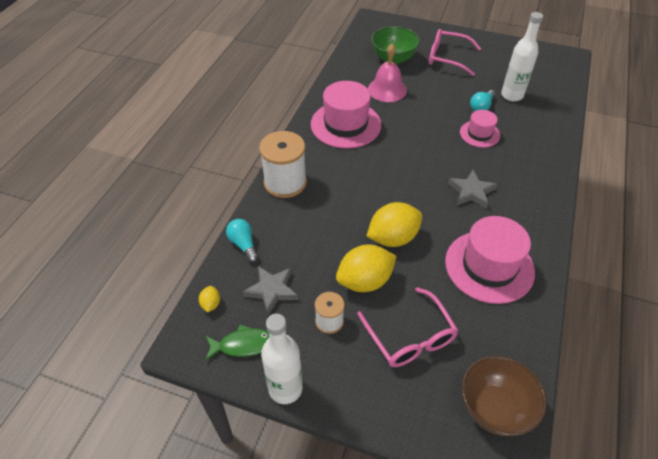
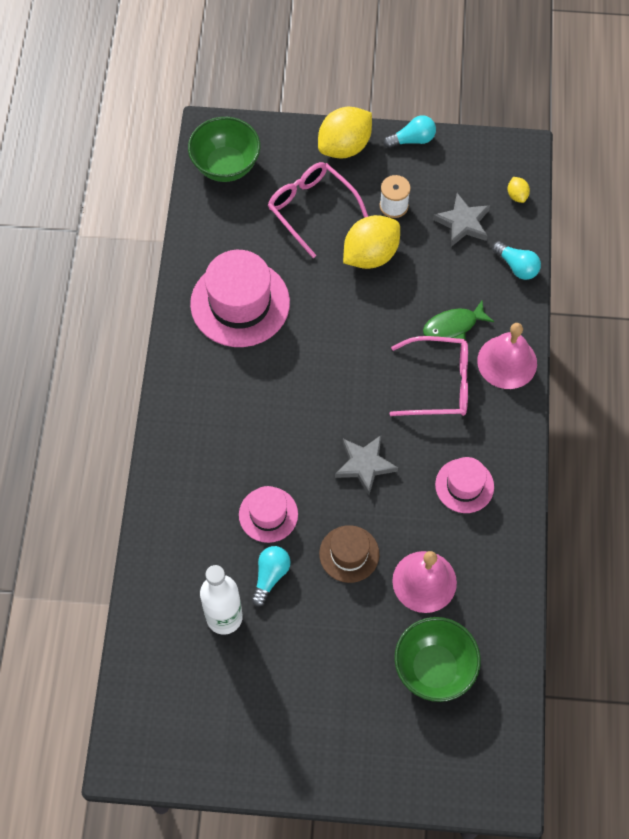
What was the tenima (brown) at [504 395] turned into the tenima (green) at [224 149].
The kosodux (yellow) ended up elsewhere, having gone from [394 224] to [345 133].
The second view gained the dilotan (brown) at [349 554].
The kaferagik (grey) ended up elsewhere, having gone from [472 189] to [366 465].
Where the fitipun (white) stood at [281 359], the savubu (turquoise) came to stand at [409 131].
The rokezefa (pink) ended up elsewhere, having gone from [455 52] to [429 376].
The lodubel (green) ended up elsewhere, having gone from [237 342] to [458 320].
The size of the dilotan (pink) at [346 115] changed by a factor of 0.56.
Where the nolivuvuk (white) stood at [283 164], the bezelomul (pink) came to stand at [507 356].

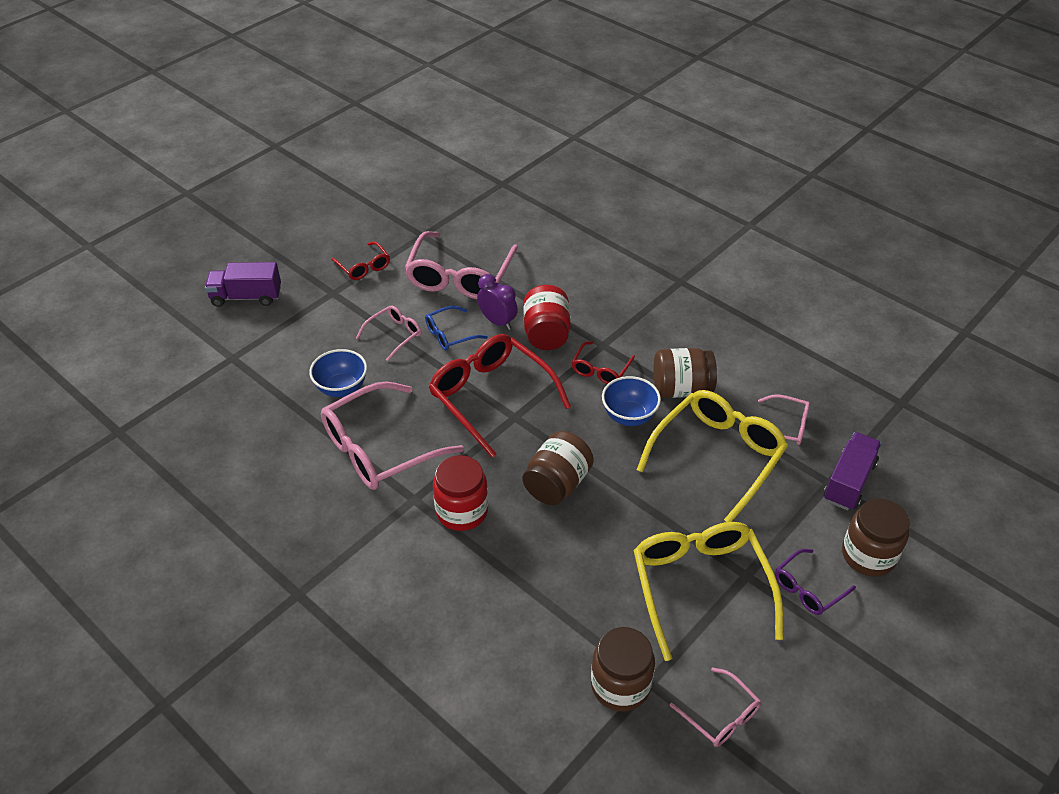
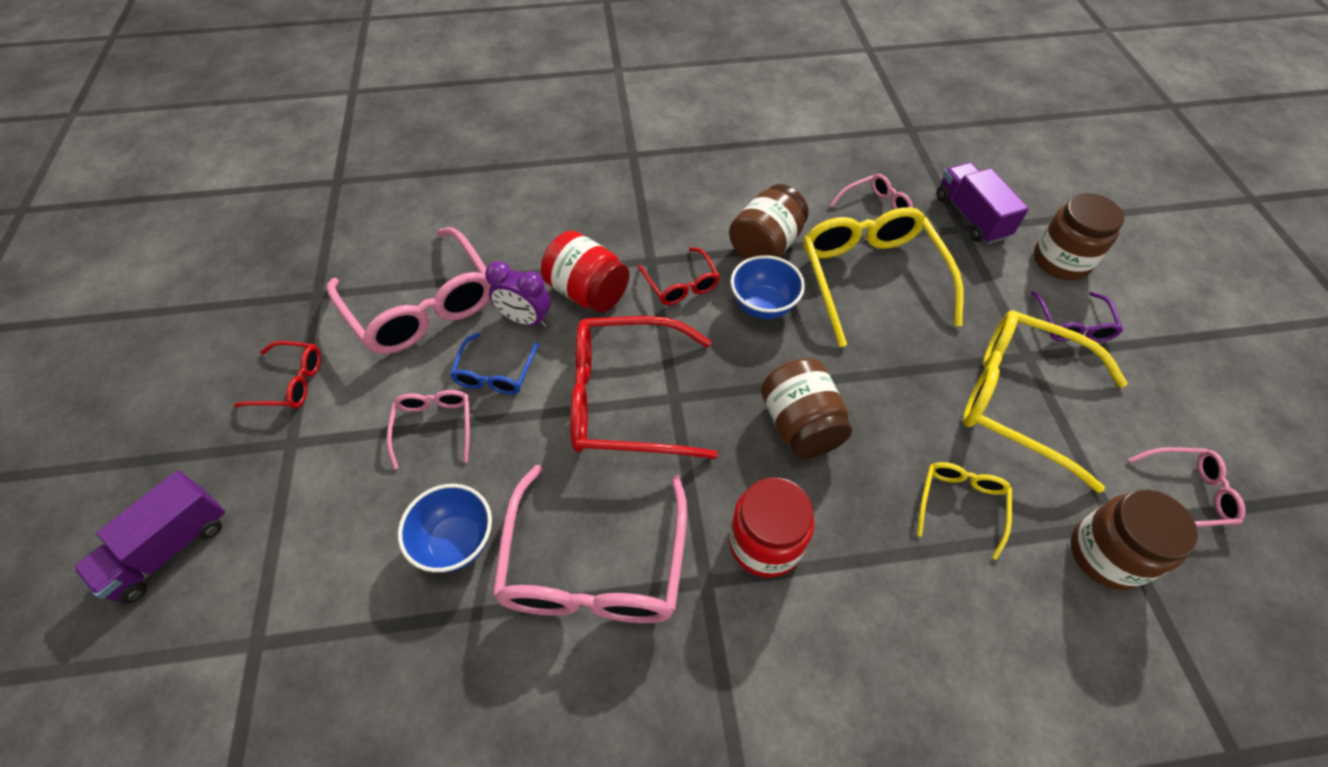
The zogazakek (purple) at [497 302] ended up facing another way, 150 degrees counterclockwise from before.
The second view gained the rokezefa (yellow) at [964 511].

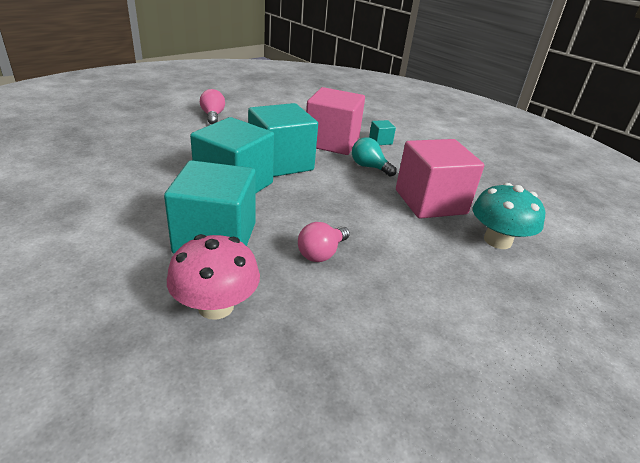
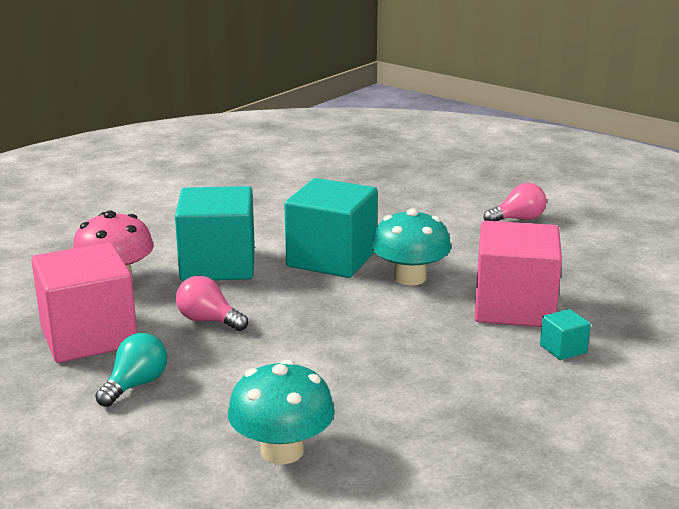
The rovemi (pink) ended up elsewhere, having gone from [440 179] to [84 302].
The savubu (turquoise) ended up elsewhere, having gone from [374 157] to [131 370].
Where the rovemi (turquoise) stood at [283 140], the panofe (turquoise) came to stand at [411 247].

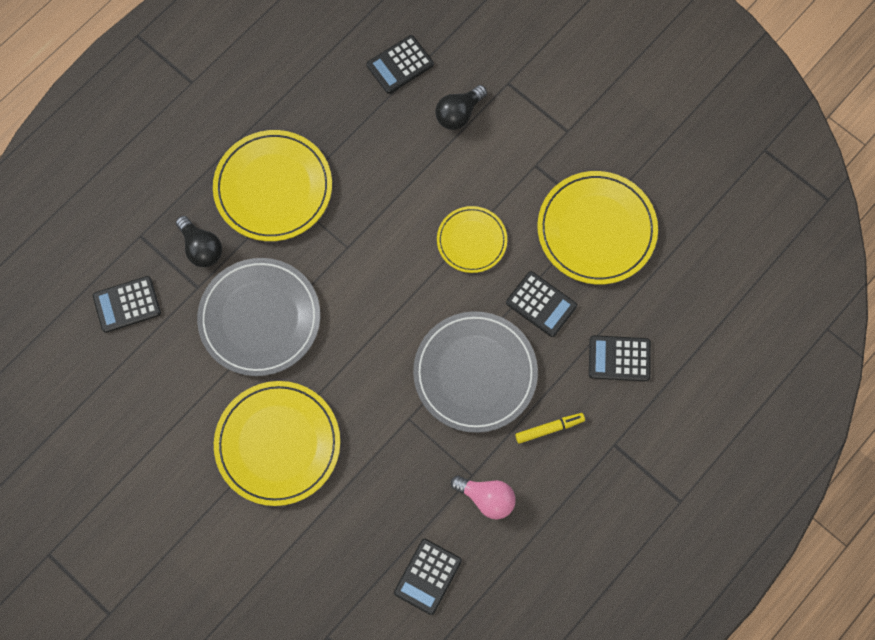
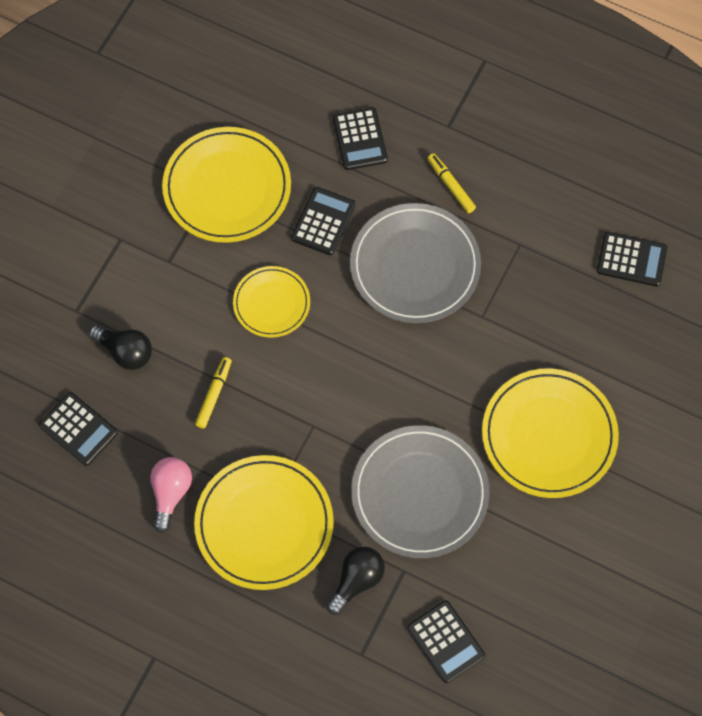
The savubu (pink) ended up elsewhere, having gone from [483 497] to [171 495].
The second view gained the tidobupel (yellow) at [213 392].

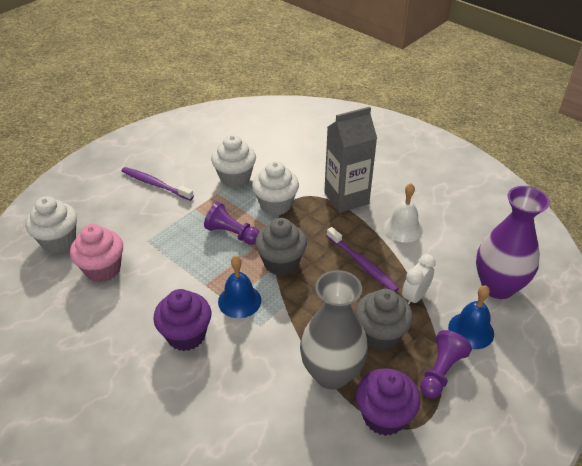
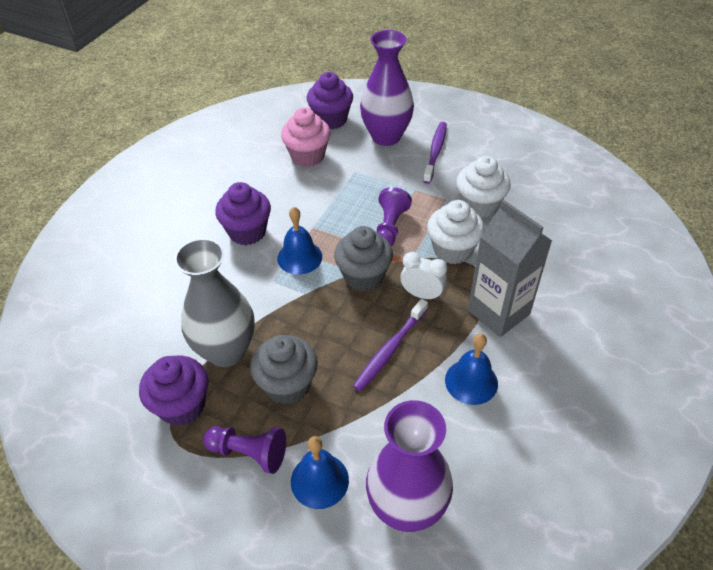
What was the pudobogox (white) at [51 224] turned into the pudobogox (purple) at [330 100].
The second view gained the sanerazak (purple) at [387 88].
The zogazakek (white) ended up elsewhere, having gone from [419 280] to [423 276].
What was the bezelomul (white) at [403 213] turned into the bezelomul (blue) at [471 369].

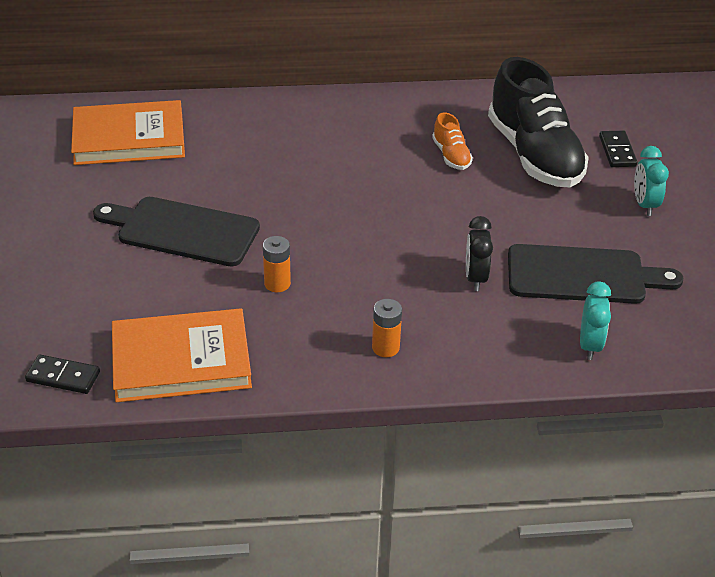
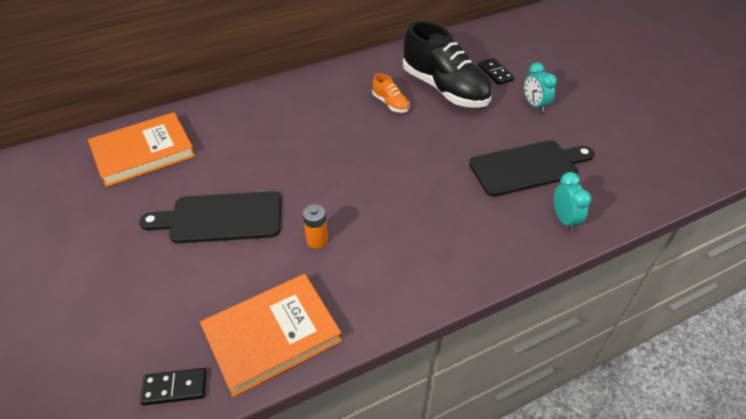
The second view lost the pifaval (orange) at [387 328].
The second view lost the zogazakek (black) at [479 253].

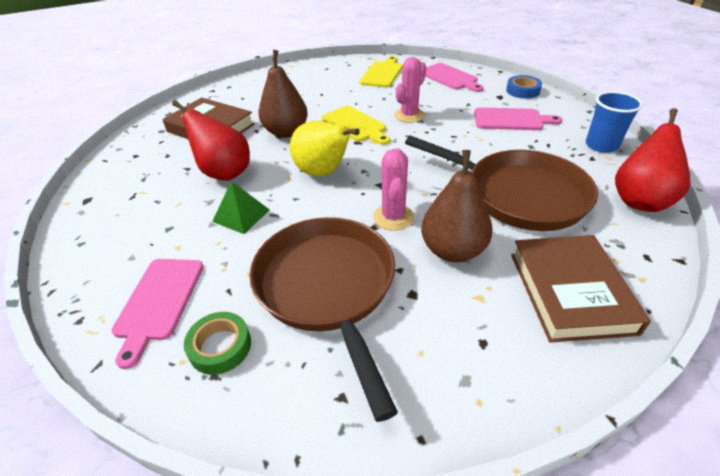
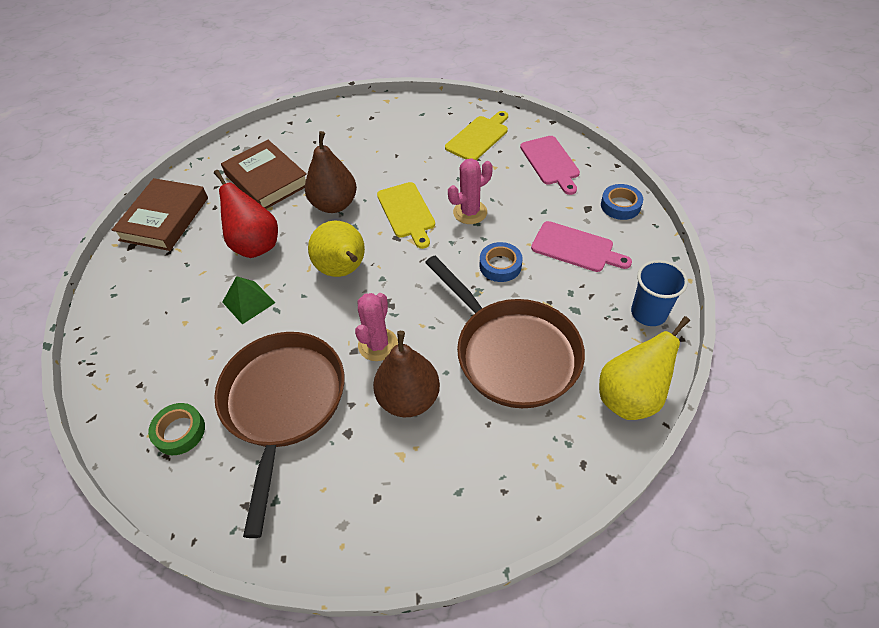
The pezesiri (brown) ended up elsewhere, having gone from [581 289] to [160 214].
The second view gained the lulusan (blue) at [501 262].
What was the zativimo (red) at [652 160] turned into the zativimo (yellow) at [644 368].
The second view lost the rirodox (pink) at [157 314].

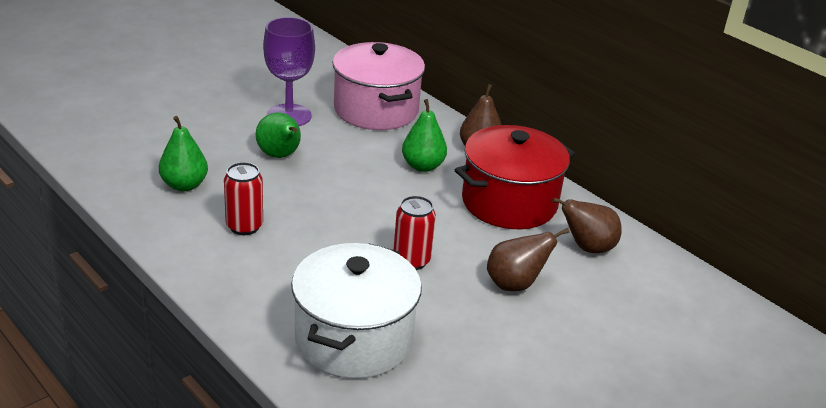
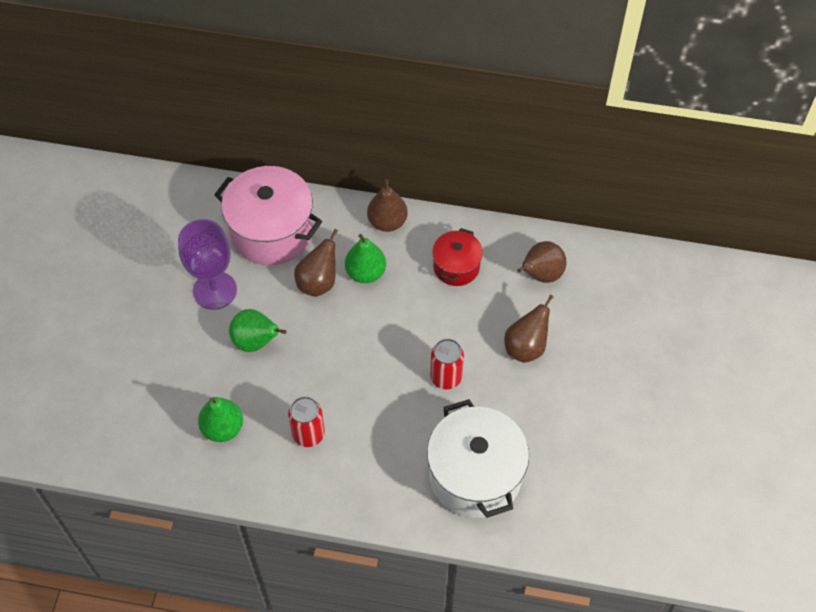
The second view gained the zativimo (brown) at [316 263].
The size of the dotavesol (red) at [515 177] changed by a factor of 0.55.

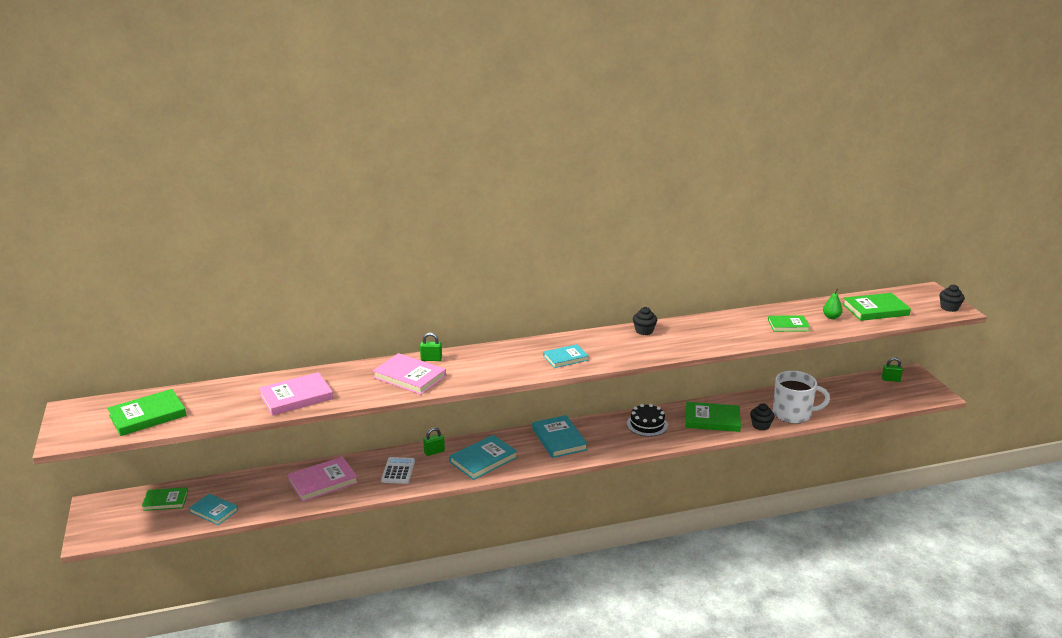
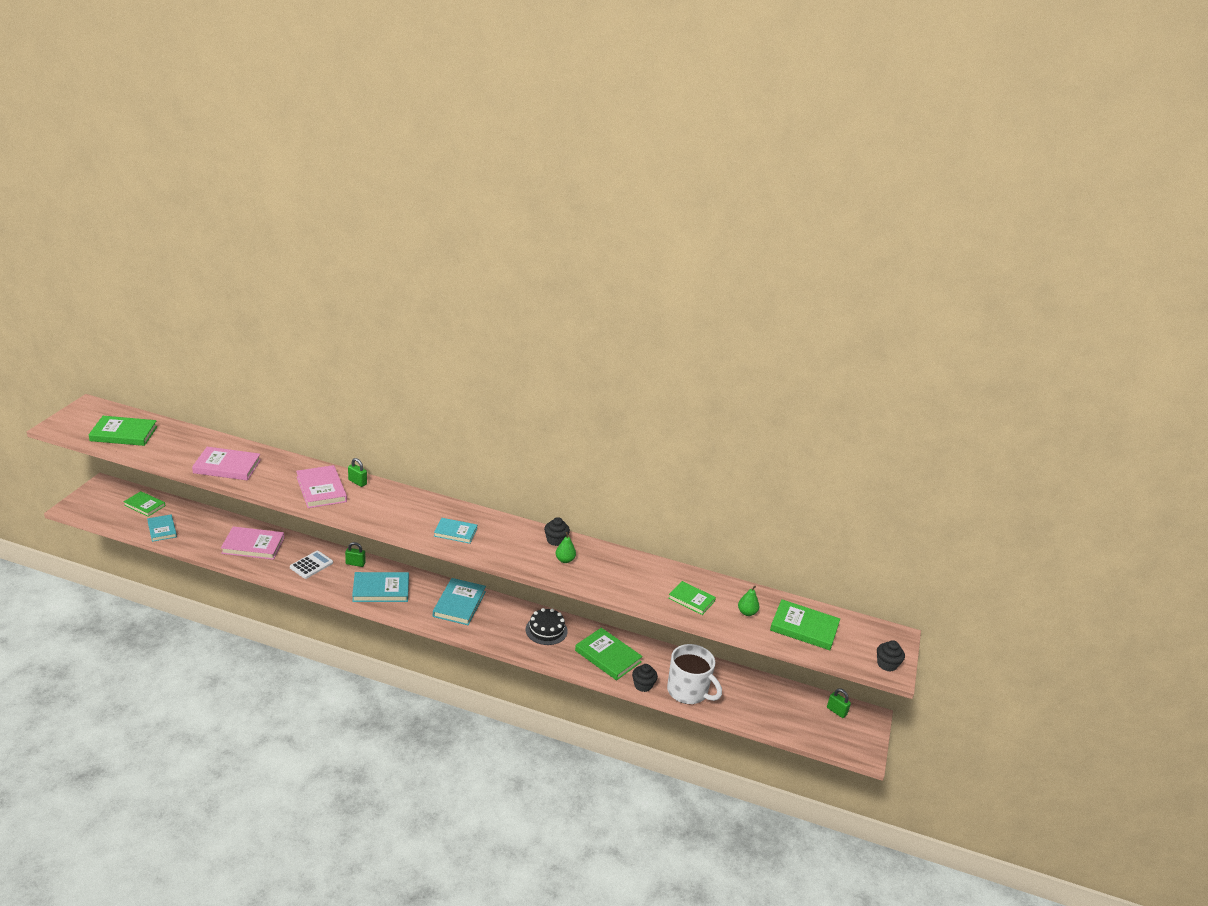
The second view gained the zativimo (green) at [566 547].

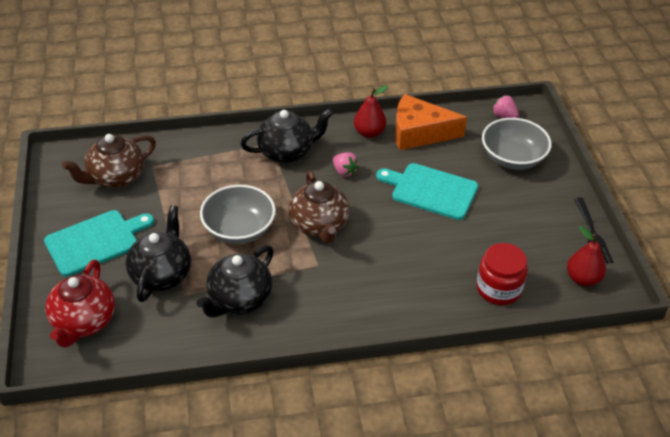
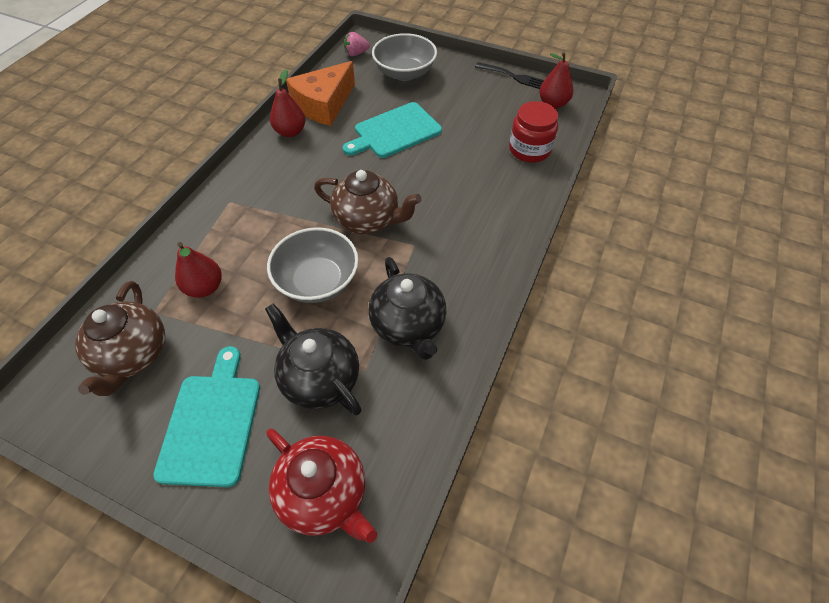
The second view gained the zativimo (red) at [198 270].
The second view lost the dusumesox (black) at [287 136].
The second view lost the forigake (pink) at [346 164].

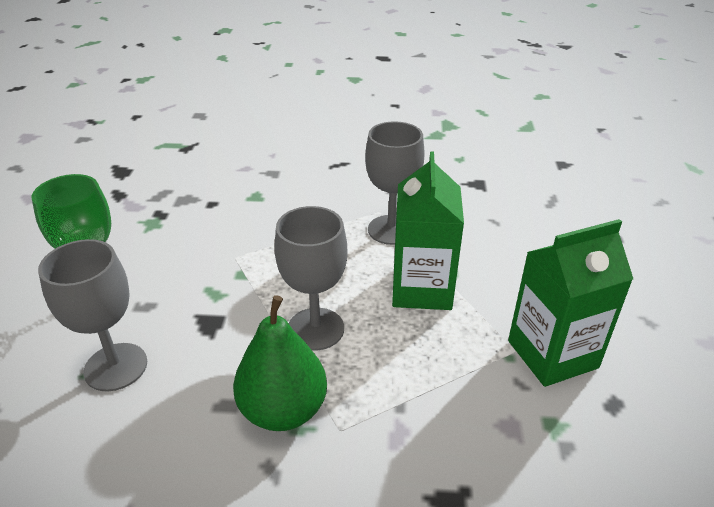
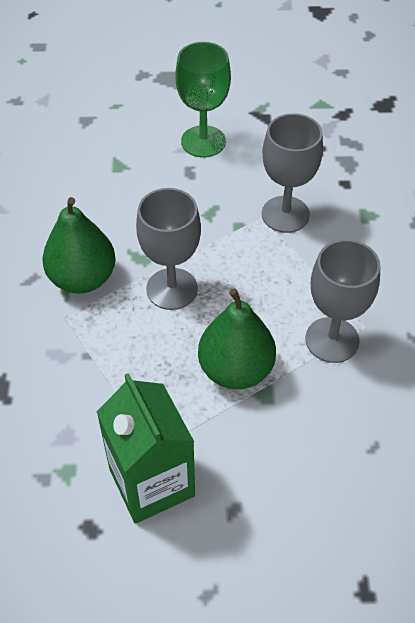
Where the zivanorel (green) stood at [428 230], the zativimo (green) came to stand at [237 339].
The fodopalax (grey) ended up elsewhere, having gone from [92 315] to [292 173].

